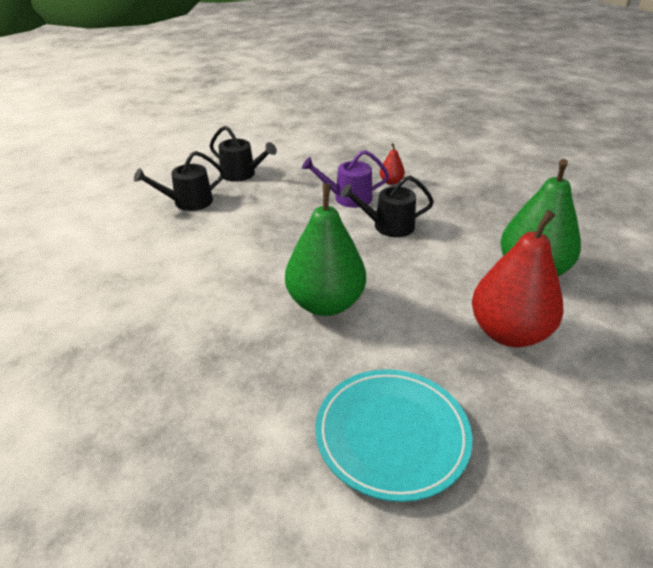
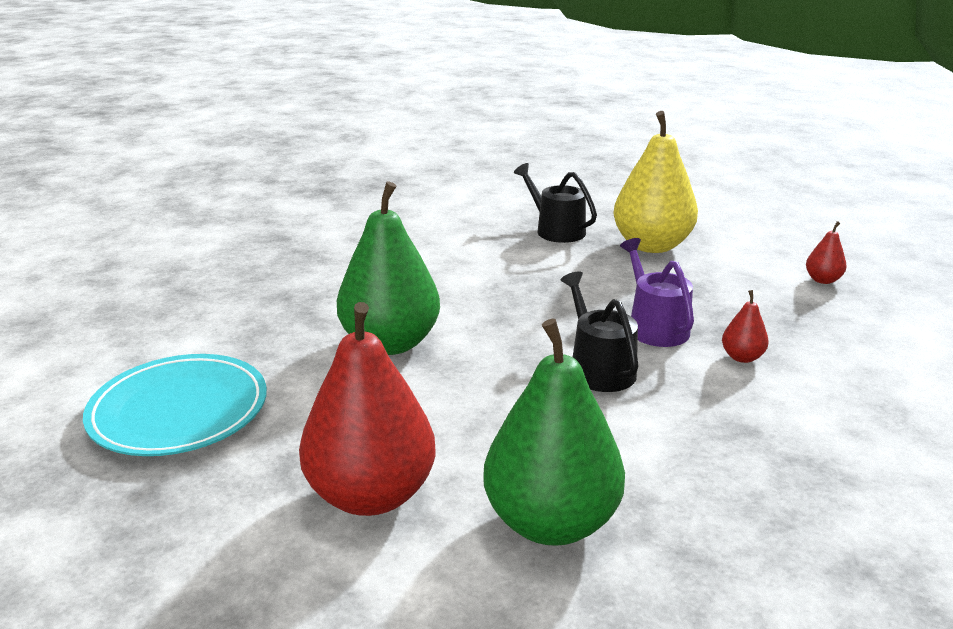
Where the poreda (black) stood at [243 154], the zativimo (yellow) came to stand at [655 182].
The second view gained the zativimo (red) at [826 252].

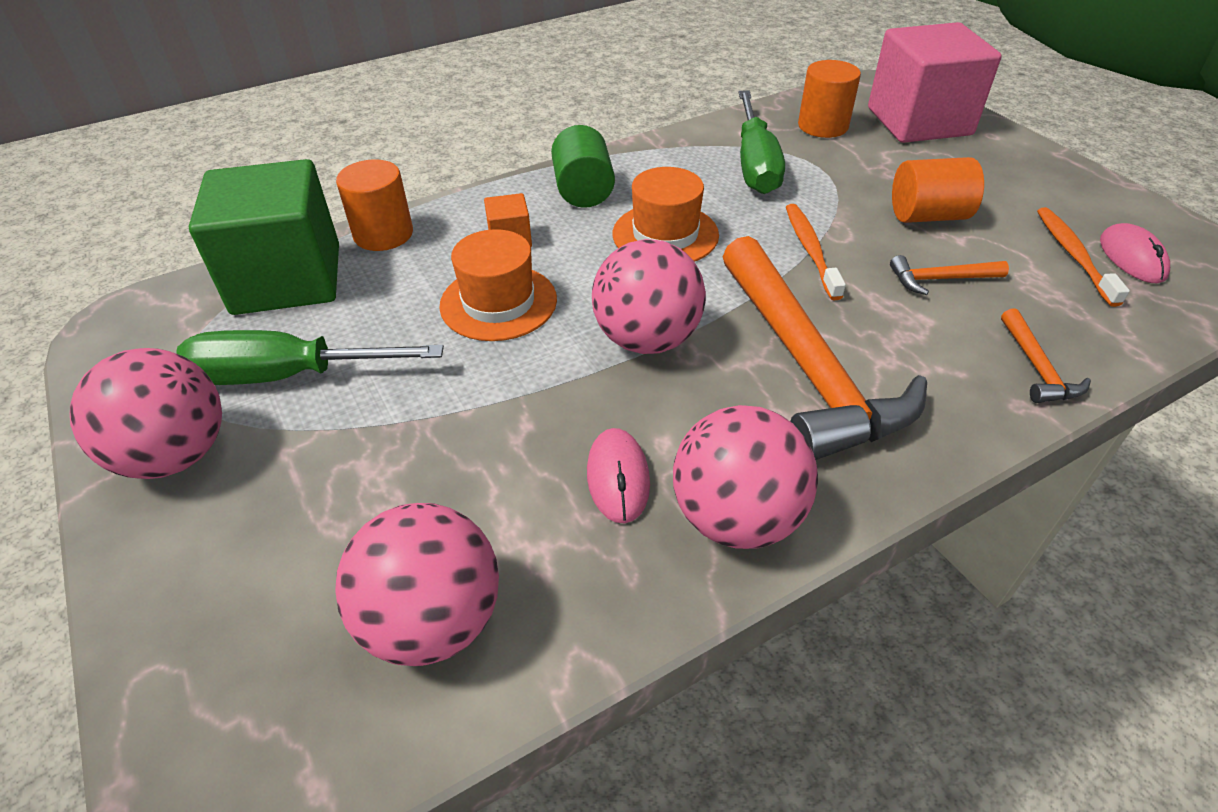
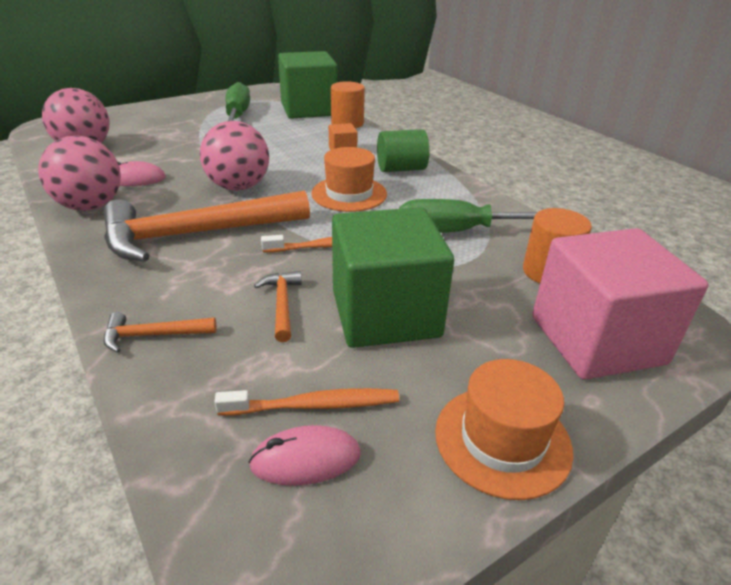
Where the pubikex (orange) stood at [938 190], the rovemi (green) came to stand at [393 277].
The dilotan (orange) ended up elsewhere, having gone from [498 285] to [504 429].
The second view lost the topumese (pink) at [146 413].

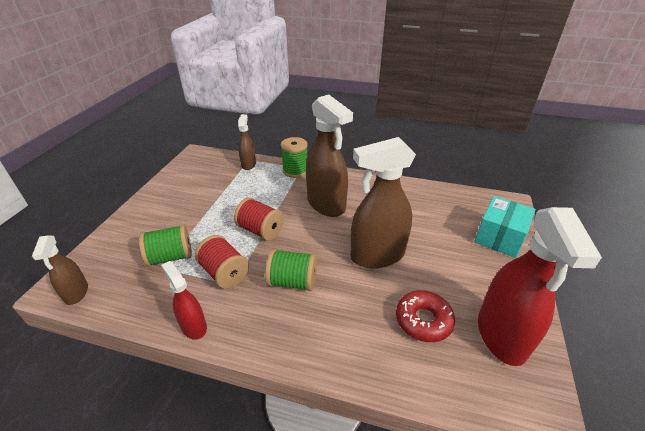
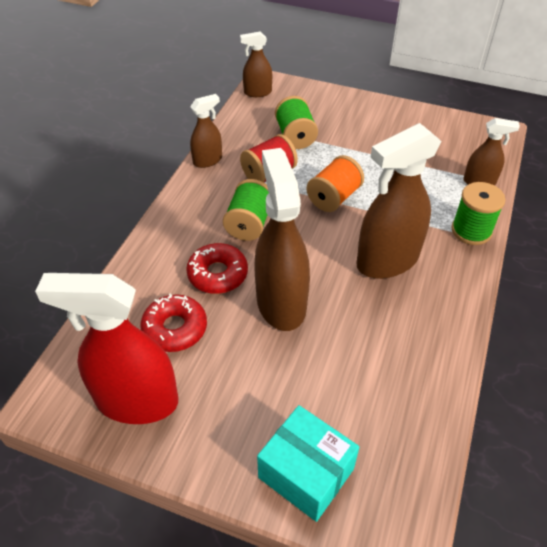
The second view gained the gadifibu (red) at [217 268].
What was the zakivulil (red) at [184 300] turned into the zakivulil (brown) at [206 131].
What was the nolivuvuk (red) at [259 219] turned into the nolivuvuk (orange) at [335 183].

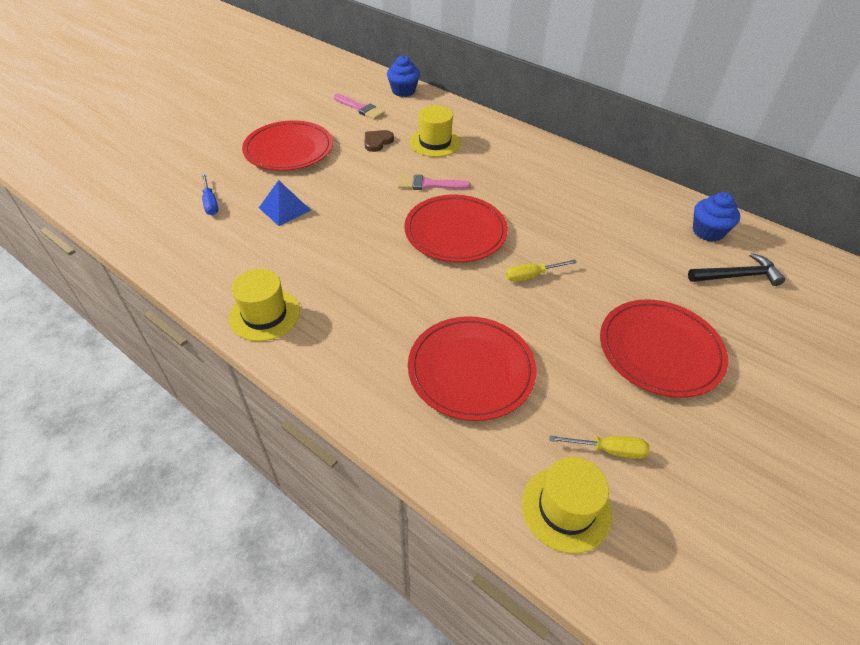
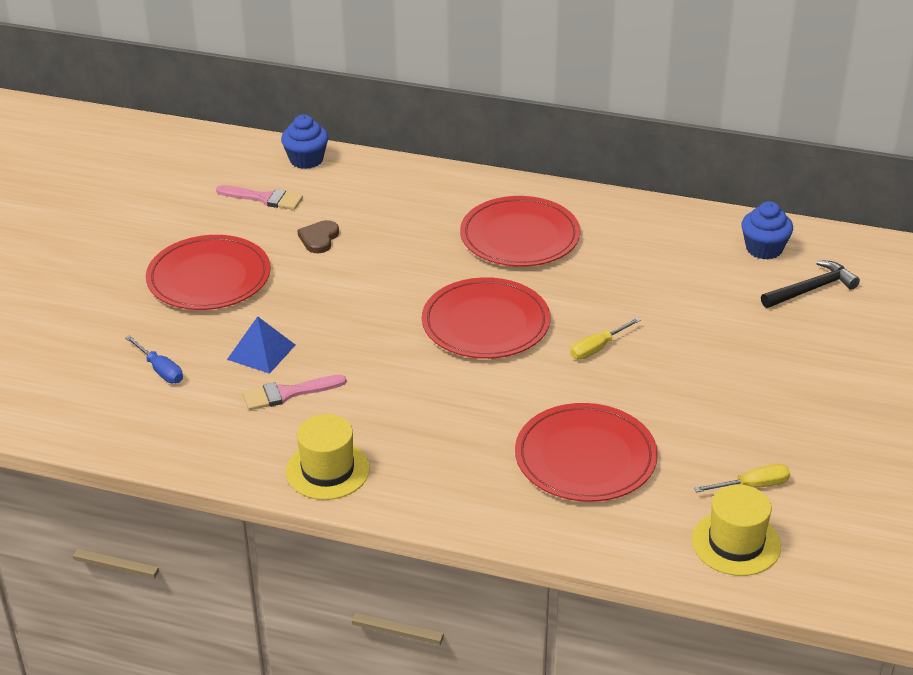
The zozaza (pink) ended up elsewhere, having gone from [434 182] to [294 392].
The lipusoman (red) ended up elsewhere, having gone from [664 348] to [520 231].
The second view lost the dilotan (yellow) at [435 131].

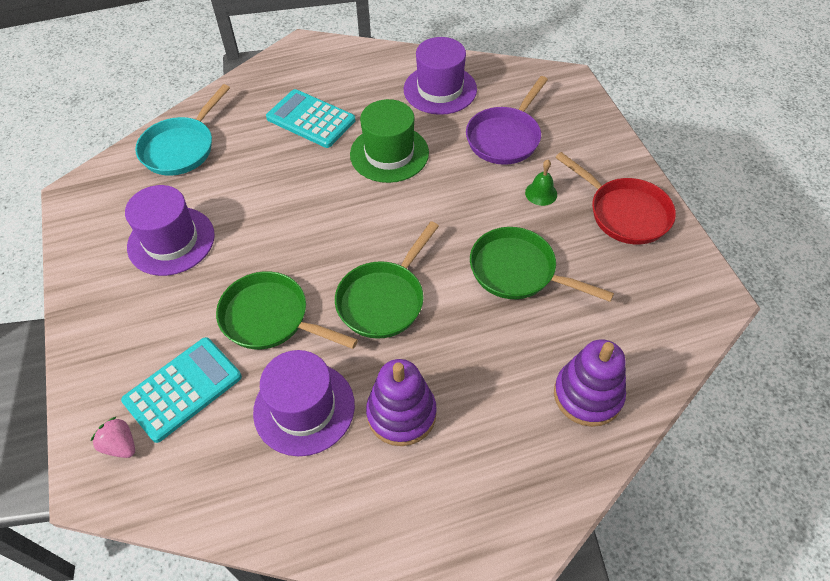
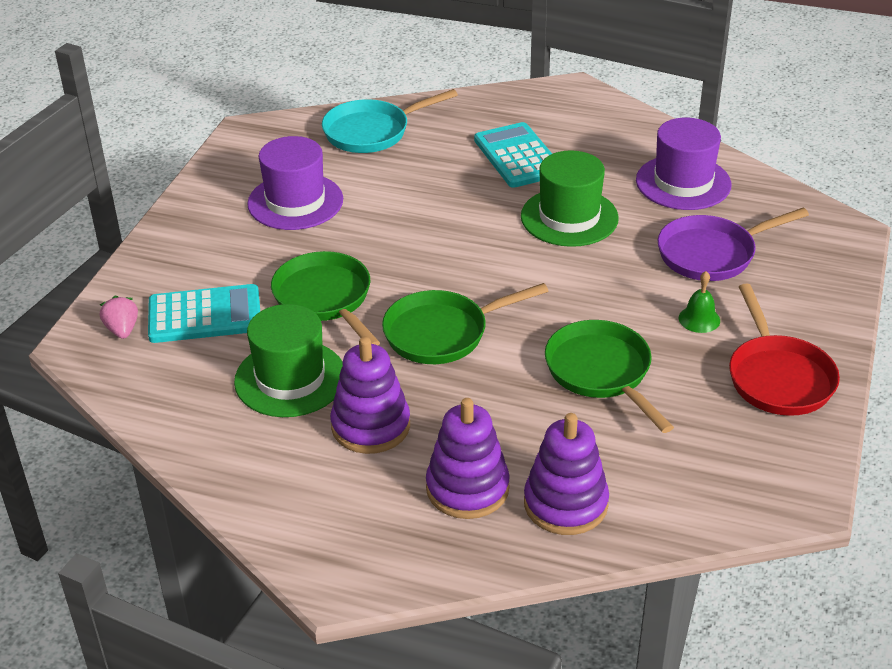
What was the dilotan (purple) at [304 403] turned into the dilotan (green) at [288 360].
The second view gained the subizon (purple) at [468 458].

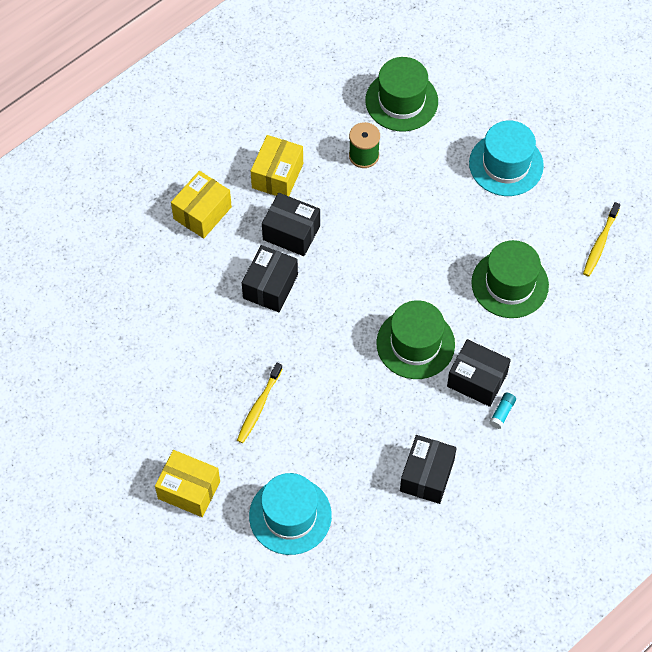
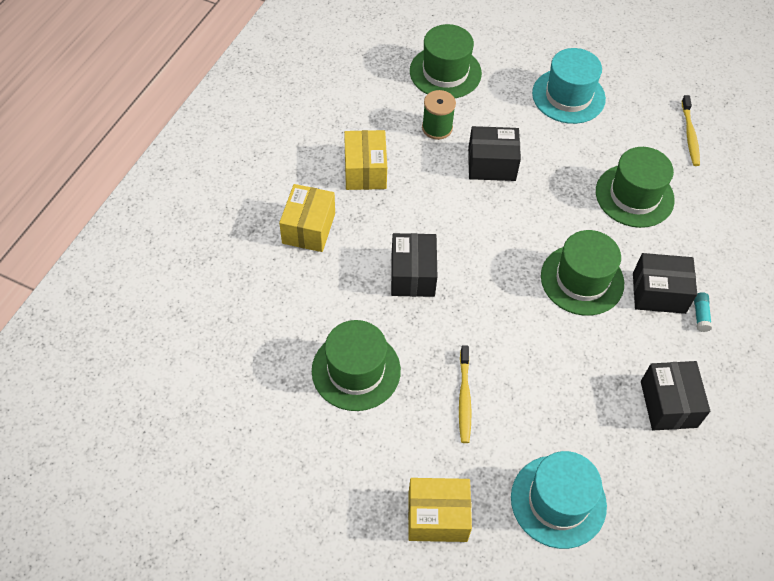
The second view gained the dilotan (green) at [356 365].
The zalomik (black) ended up elsewhere, having gone from [291 224] to [494 153].

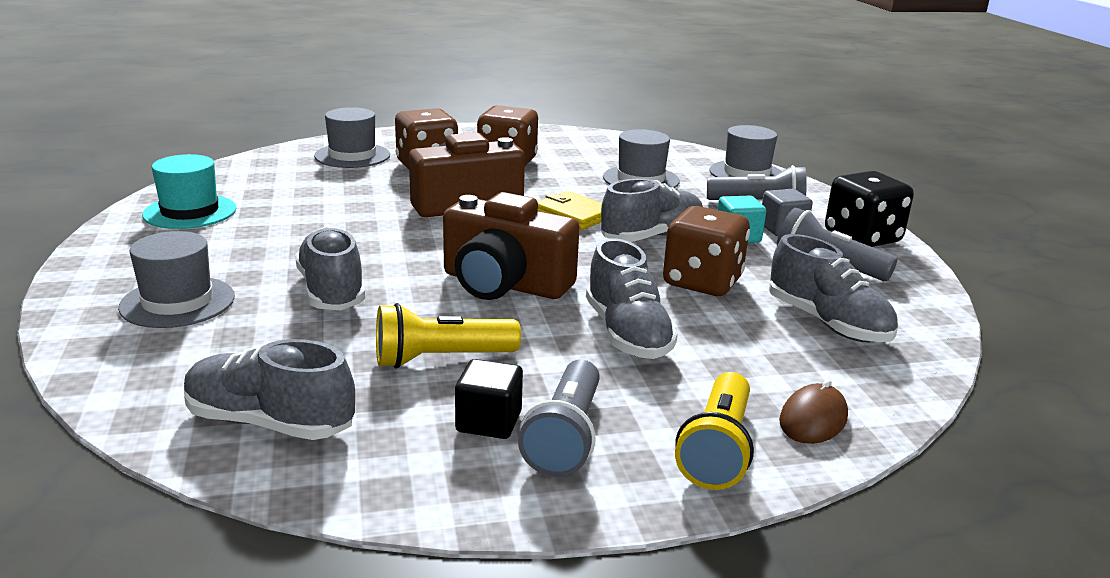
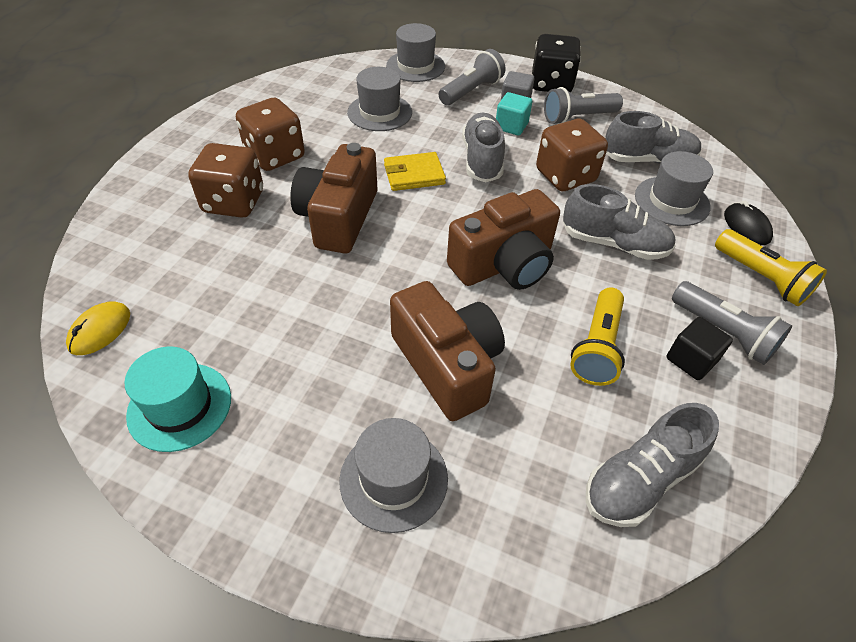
The second view gained the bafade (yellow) at [98 328].
Where the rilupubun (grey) stood at [330 268], the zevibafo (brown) came to stand at [447 351].
The dilotan (grey) ended up elsewhere, having gone from [352 137] to [674 188].
What was the bafade (brown) at [813 411] turned into the bafade (black) at [748 223].

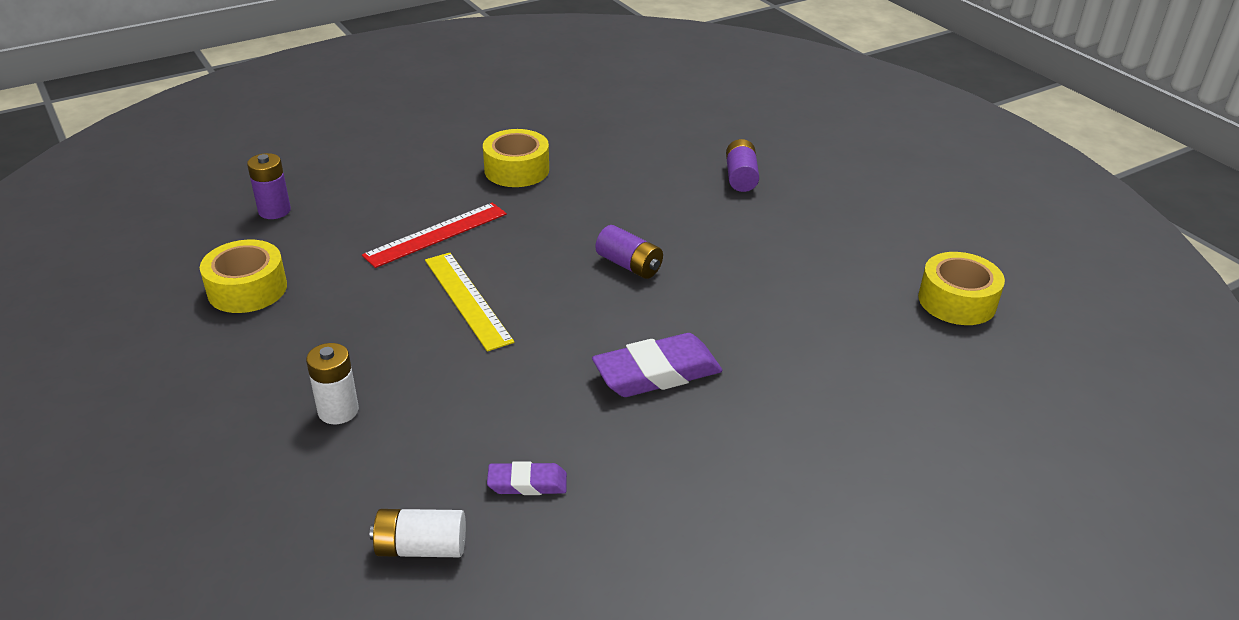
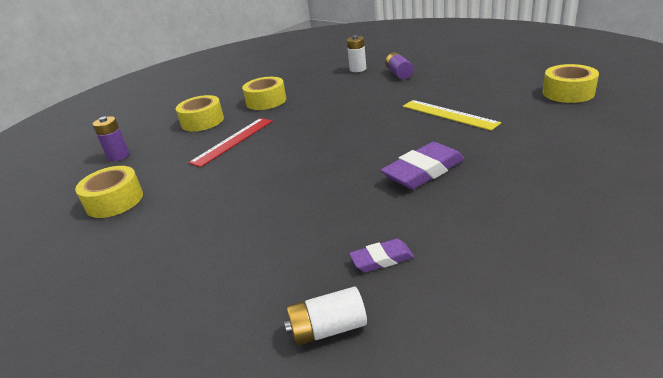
The second view gained the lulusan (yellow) at [200 113].
The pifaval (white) ended up elsewhere, having gone from [332 383] to [356 53].
The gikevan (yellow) ended up elsewhere, having gone from [469 302] to [452 115].
The second view lost the pifaval (purple) at [629 252].

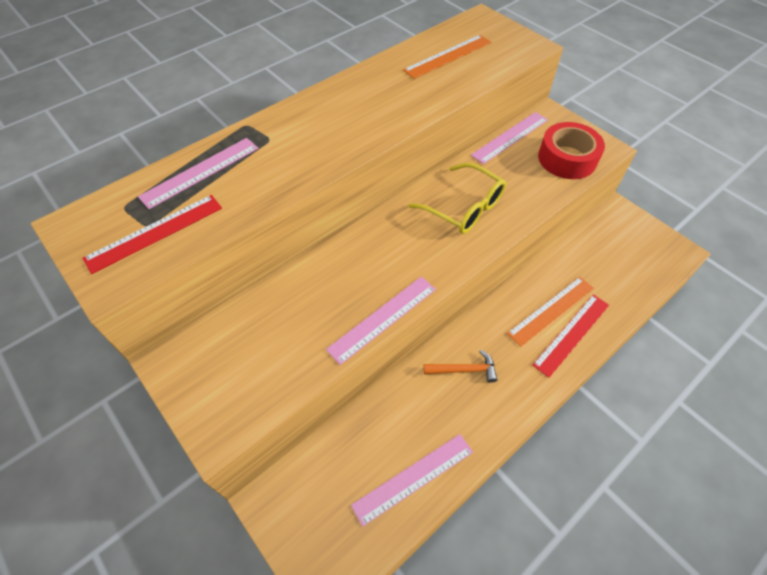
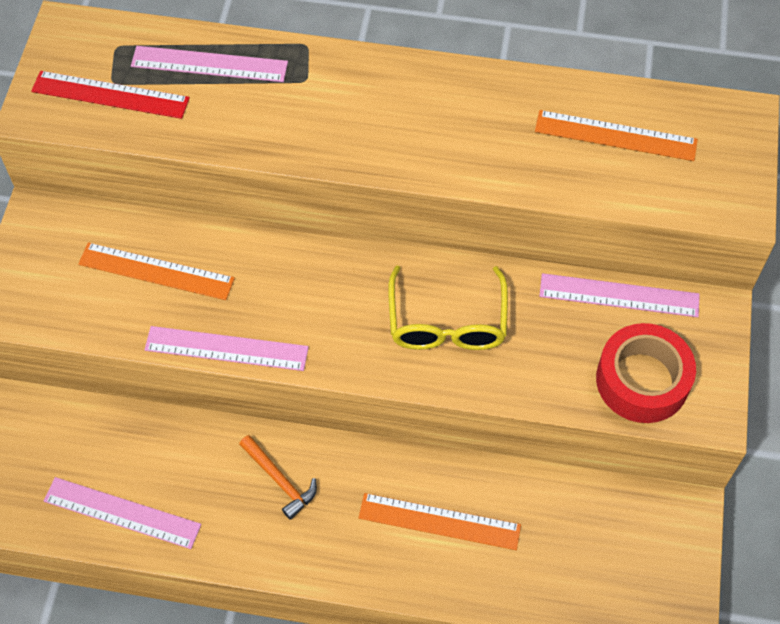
The second view gained the gikevan (orange) at [156 271].
The second view lost the gikevan (red) at [570 336].

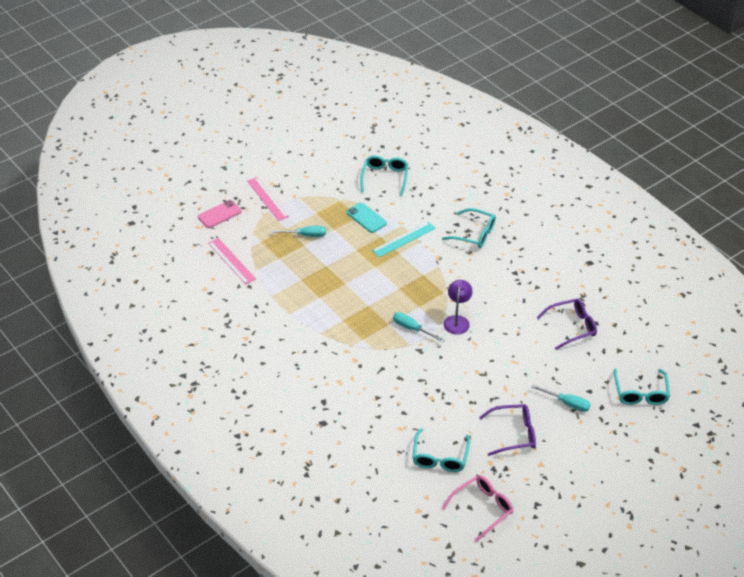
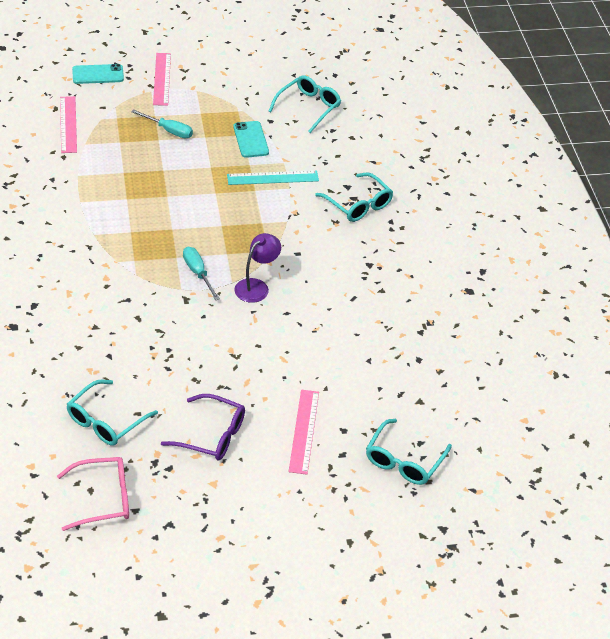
What was the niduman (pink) at [220 214] turned into the niduman (turquoise) at [98 74].
Where the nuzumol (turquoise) stood at [561 398], the gikevan (pink) came to stand at [304 432].
The second view lost the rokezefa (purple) at [567 324].

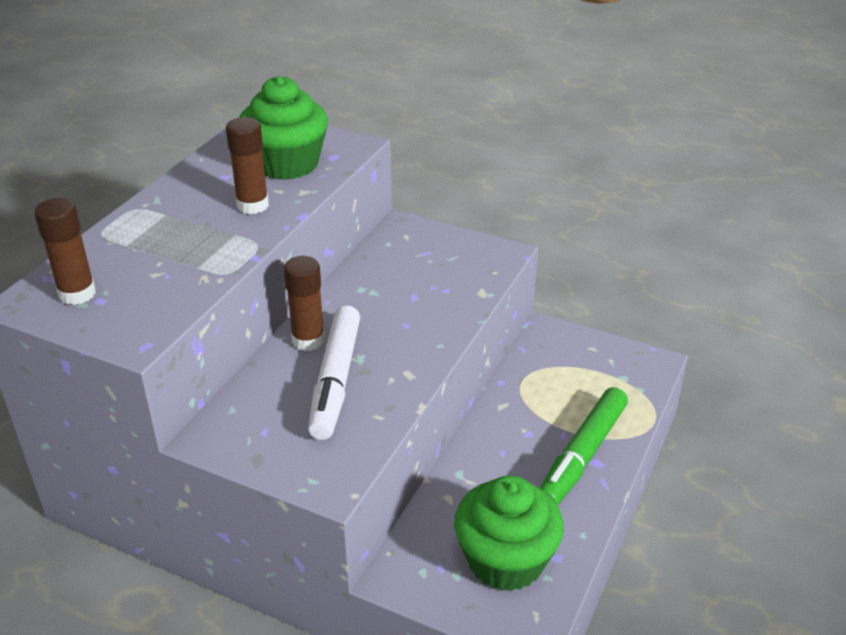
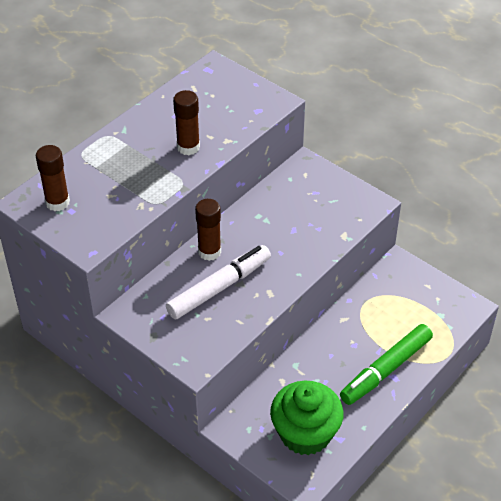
The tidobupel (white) at [334 372] ended up facing another way, 150 degrees counterclockwise from before.
The second view lost the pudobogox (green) at [283 128].

